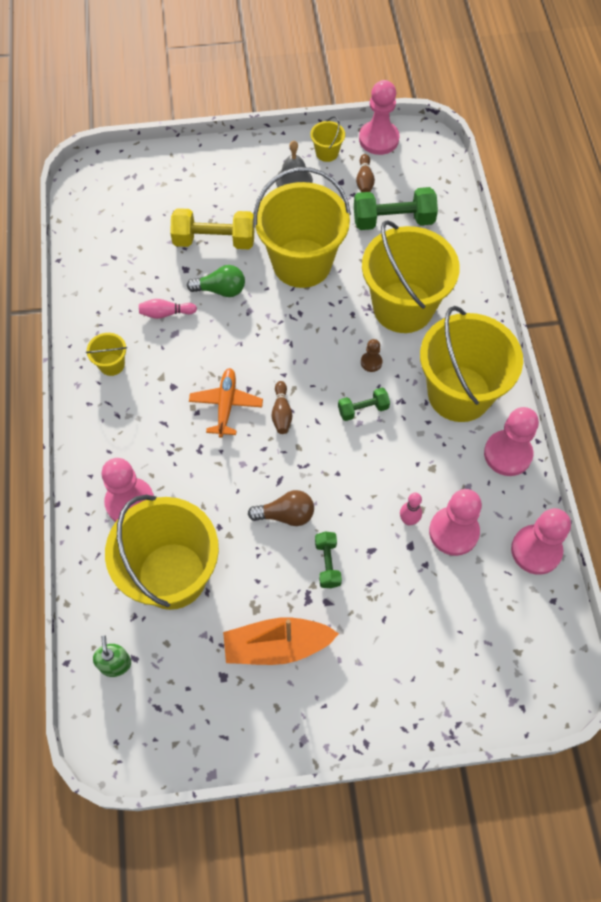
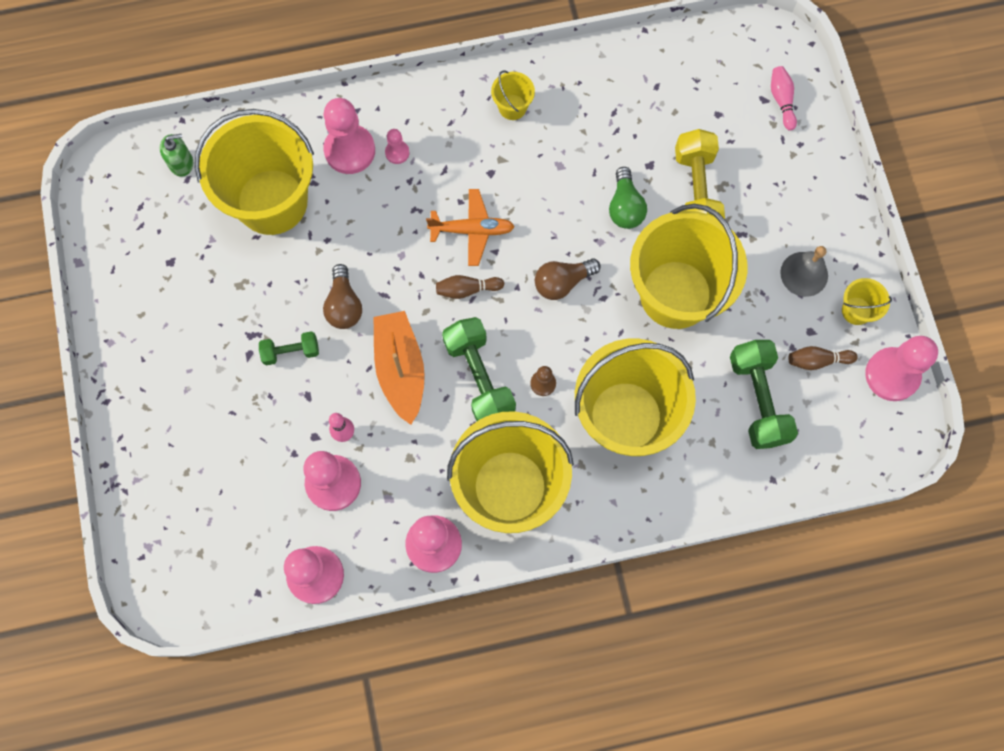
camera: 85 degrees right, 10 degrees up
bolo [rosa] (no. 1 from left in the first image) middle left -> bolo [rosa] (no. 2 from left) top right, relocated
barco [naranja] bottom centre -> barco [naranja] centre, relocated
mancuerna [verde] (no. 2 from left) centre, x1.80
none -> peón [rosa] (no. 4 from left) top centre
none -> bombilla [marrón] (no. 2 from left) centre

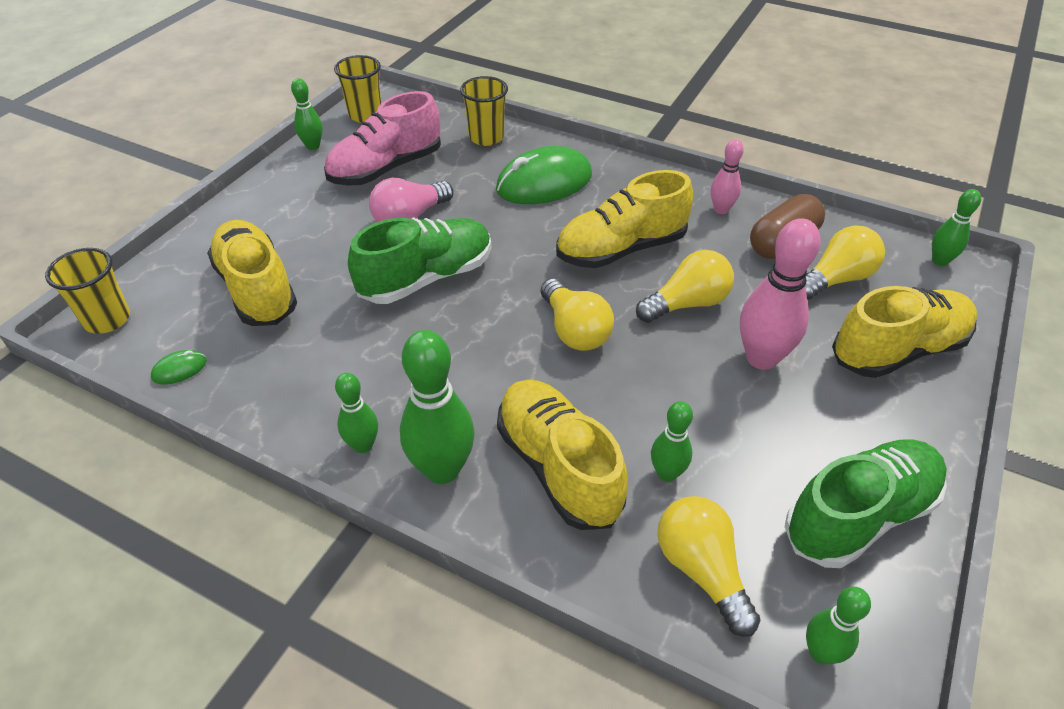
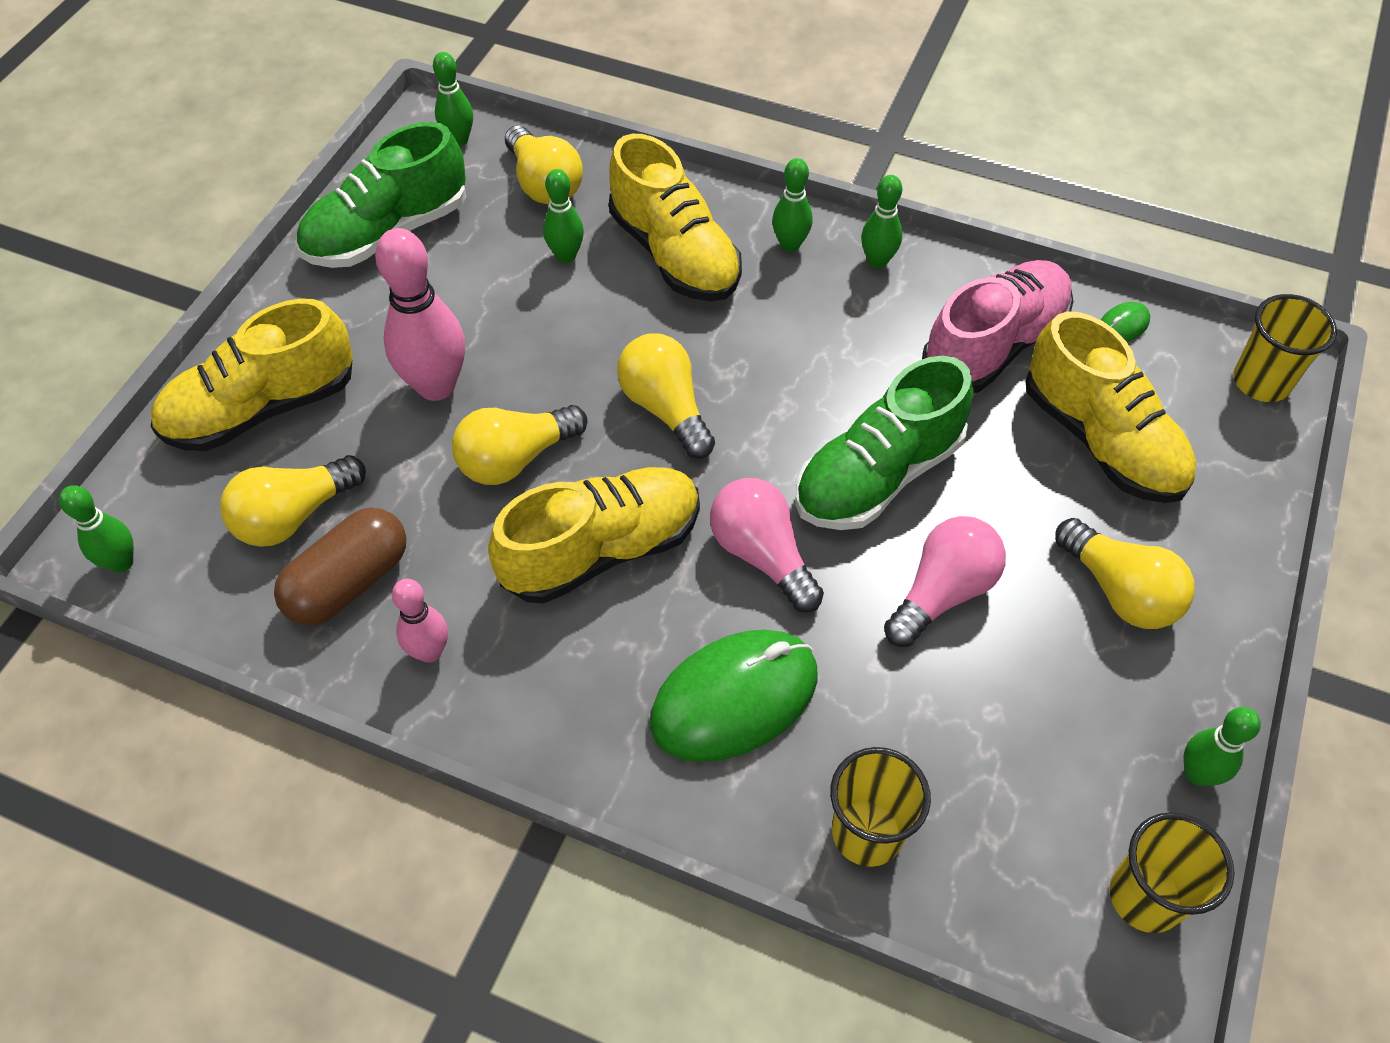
camera: 175 degrees right, 10 degrees up
zapato [rosa] top centre -> zapato [rosa] top right, relocated
bolo [verde] (no. 3 from left in the first image) centre -> bolo [verde] (no. 4 from left) top centre, x0.56
none -> bombilla [rosa] (no. 1 from left) centre
none -> bombilla [amarillo] (no. 5 from left) middle right

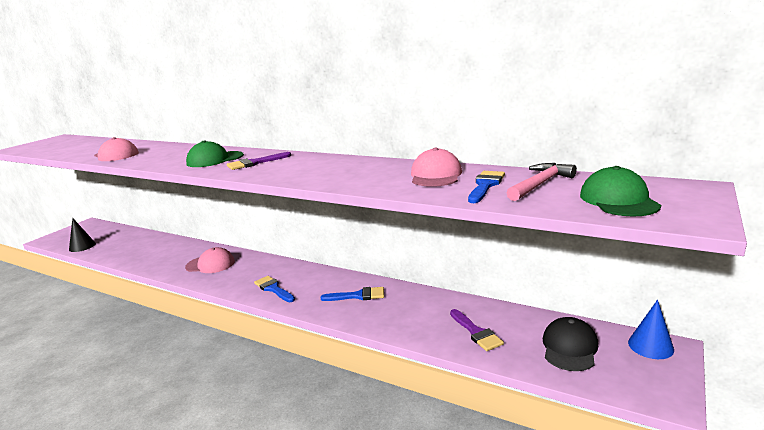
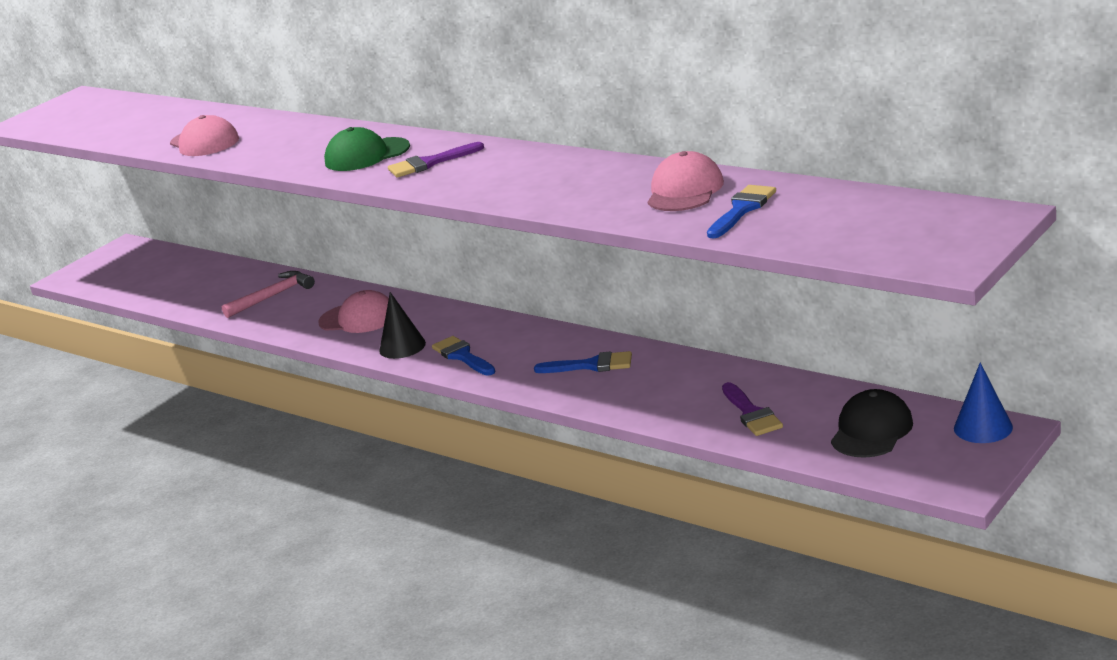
camera: 10 degrees right, 5 degrees up
cono [negro] middle left -> cono [negro] centre, relocated
martillo [rosa] middle right -> martillo [rosa] middle left, relocated
gorra [verde] (no. 2 from left) middle right -> none

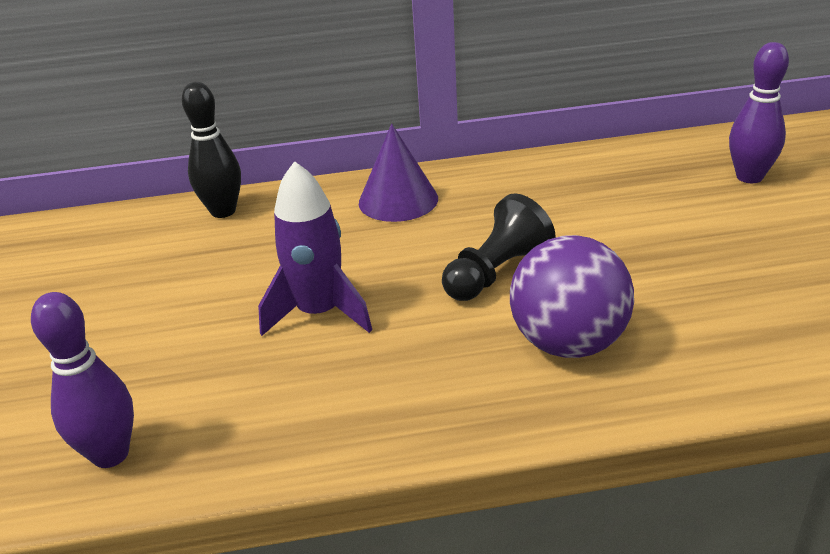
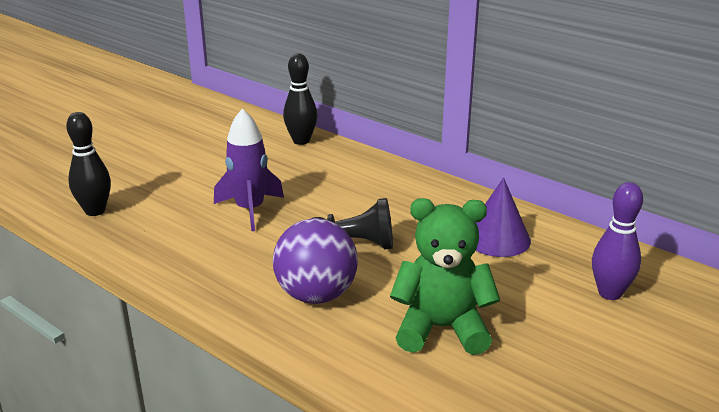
camera: 45 degrees right, 5 degrees down
bolo [morado] (no. 1 from left) bottom left -> bolo [negro] (no. 1 from left) middle left
cono [morado] top centre -> cono [morado] middle right, relocated
none -> osito [verde] bottom centre

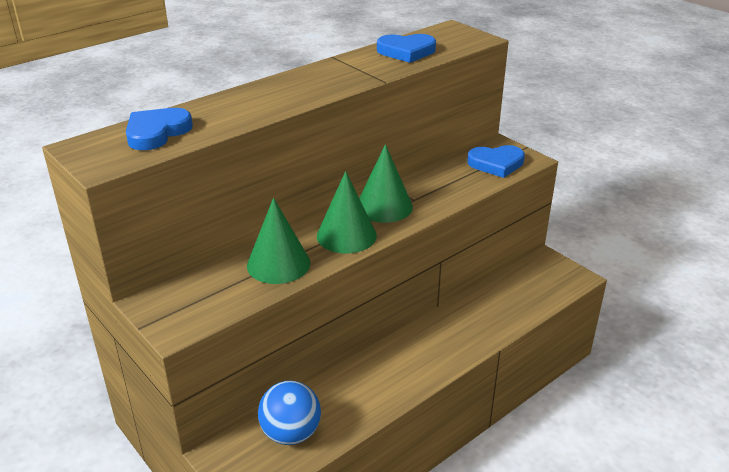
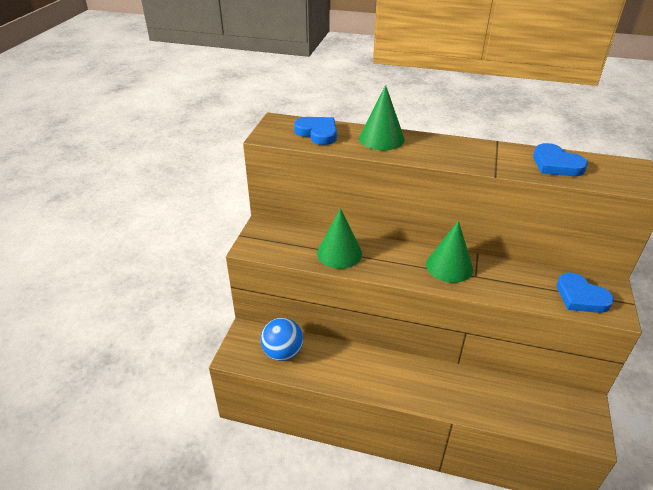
camera: 55 degrees right, 5 degrees up
corazón [azul] (no. 1 from left) top left -> corazón [azul] (no. 1 from left) top centre, 45 degrees clockwise
cono [verde] (no. 2 from left) centre -> cono [verde] (no. 2 from left) top centre, relocated

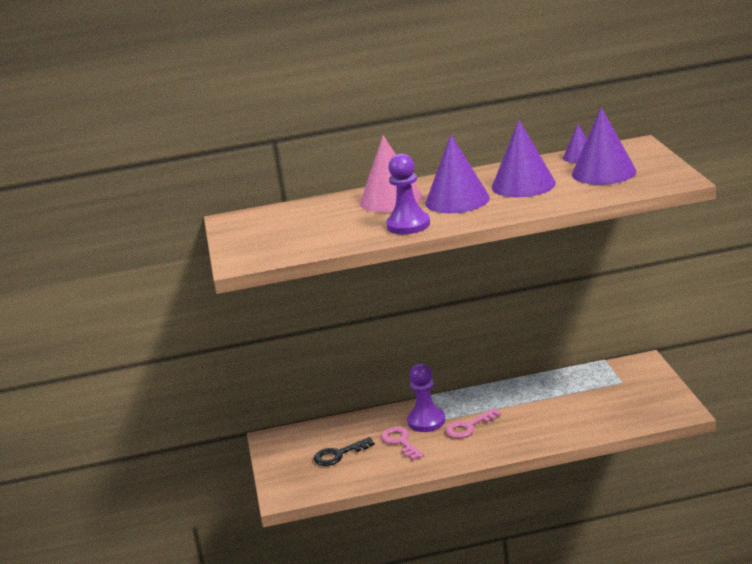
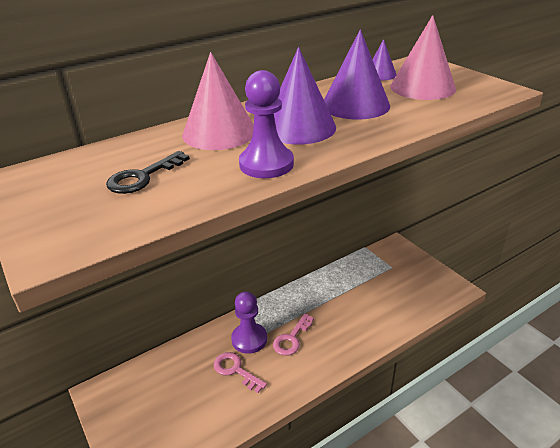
camera: 25 degrees left, 10 degrees up
llave [negro] bottom centre -> llave [negro] middle left, relocated
cono [morado] (no. 4 from left) top right -> cono [rosa] (no. 2 from left) top right

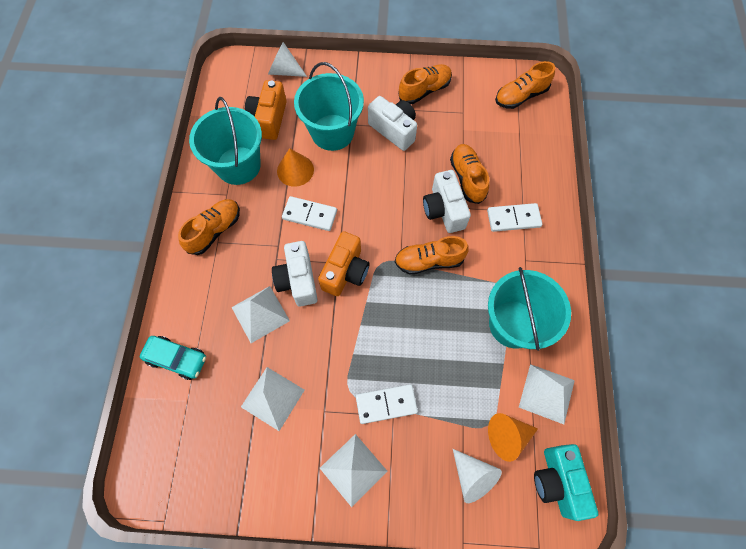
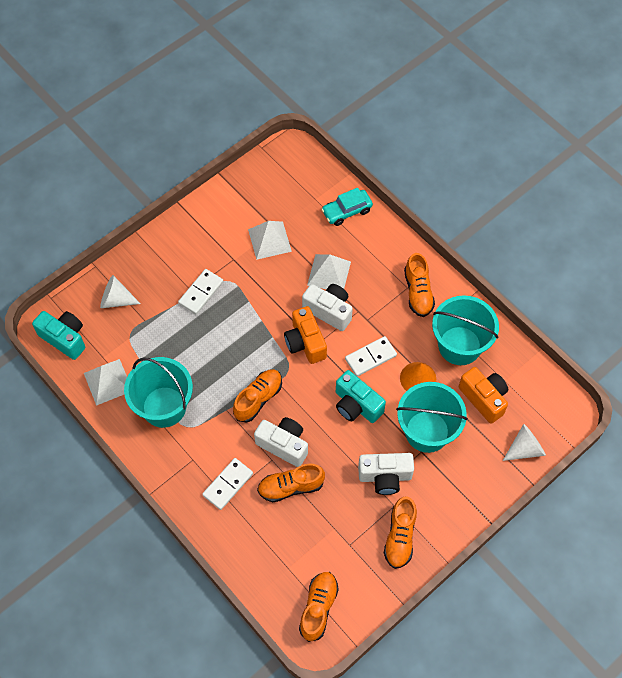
camera: 135 degrees right, 5 degrees down
pirámide [blanco] (no. 3 from left) bottom centre -> none
zapato [naranja] (no. 4 from left in the first image) top centre -> zapato [naranja] (no. 2 from left) bottom centre, 135 degrees clockwise
cono [naranja] (no. 2 from left) bottom right -> none
none -> cámara [turquesa] (no. 2 from left) centre

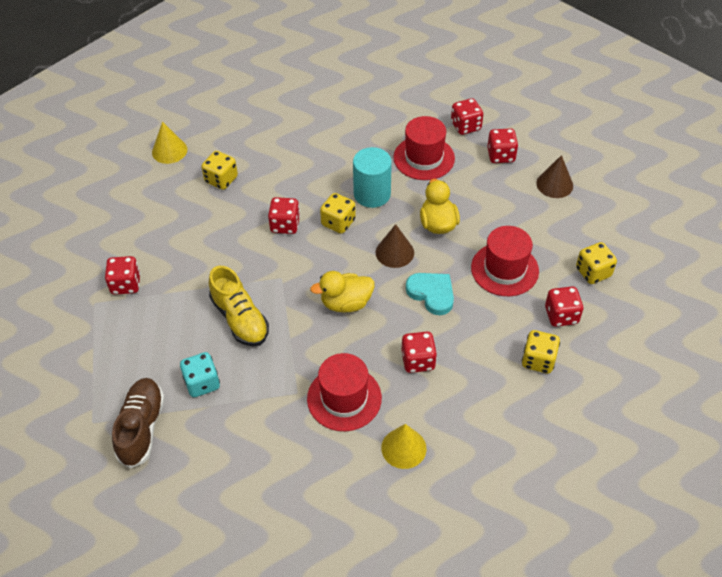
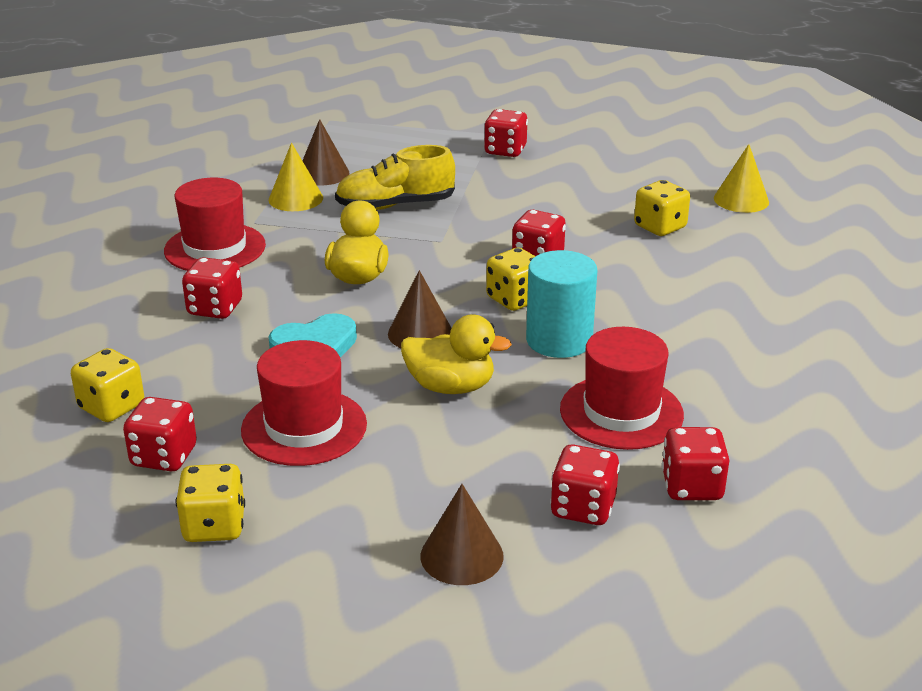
camera: 110 degrees right, 20 degrees down
zapato [marrón] bottom left -> none
dado [turquesa] middle left -> cono [marrón] (no. 1 from left) top centre
cono [amarillo] (no. 2 from left in the first image) bottom centre -> cono [amarillo] (no. 1 from left) top left, relocated

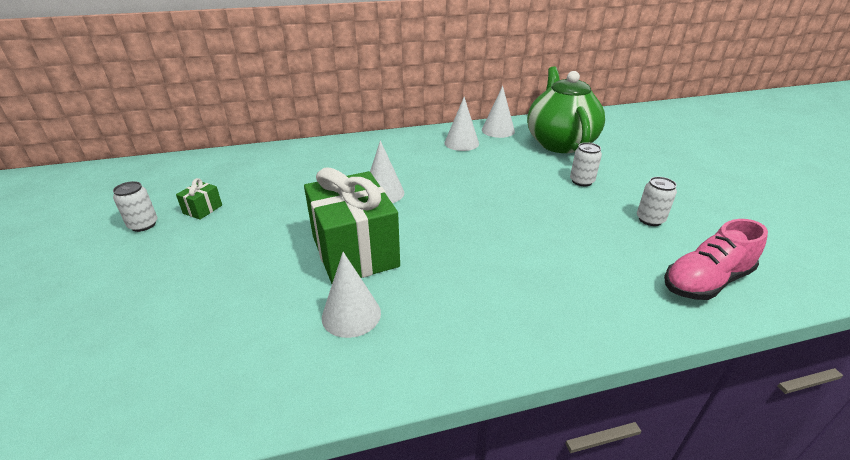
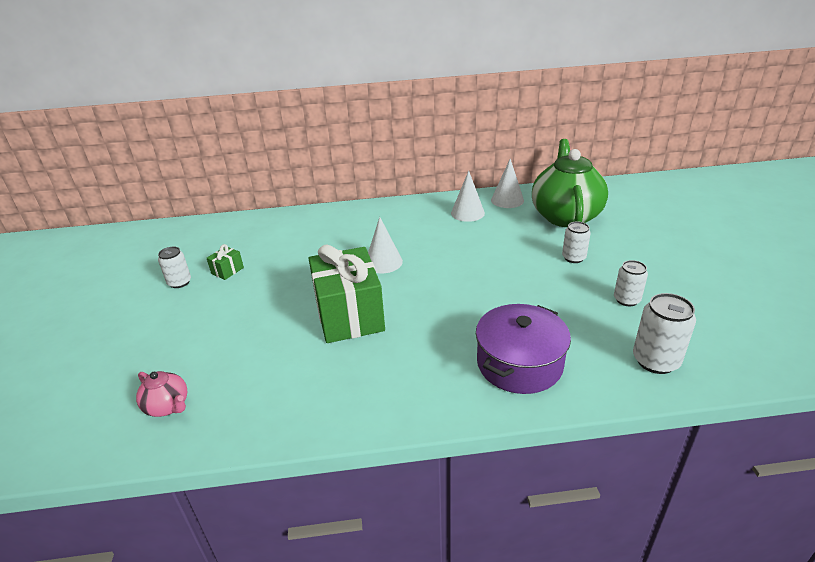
camera: 10 degrees right, 0 degrees up
cono [blanco] (no. 1 from left) centre -> none
zapato [rosa] middle right -> lata [blanco] (no. 4 from left) middle right
none -> tetera [rosa] bottom left
none -> olla [morado] centre

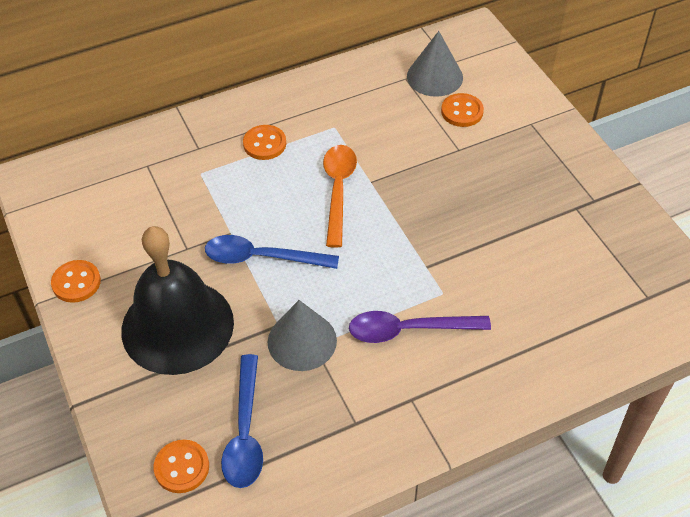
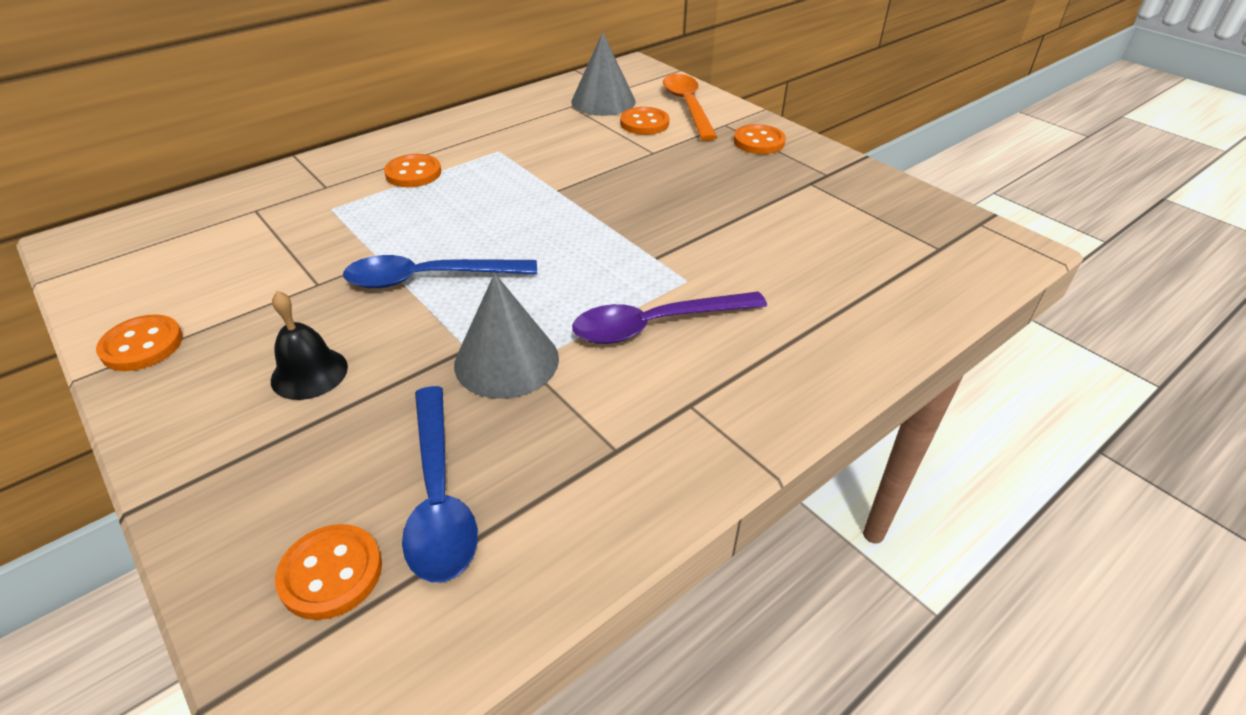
camera: 15 degrees left, 10 degrees down
campana [negro] middle left, x0.42
cuchara [naranja] centre -> cuchara [naranja] top centre, relocated
none -> botón [naranja] (no. 5 from left) top centre

